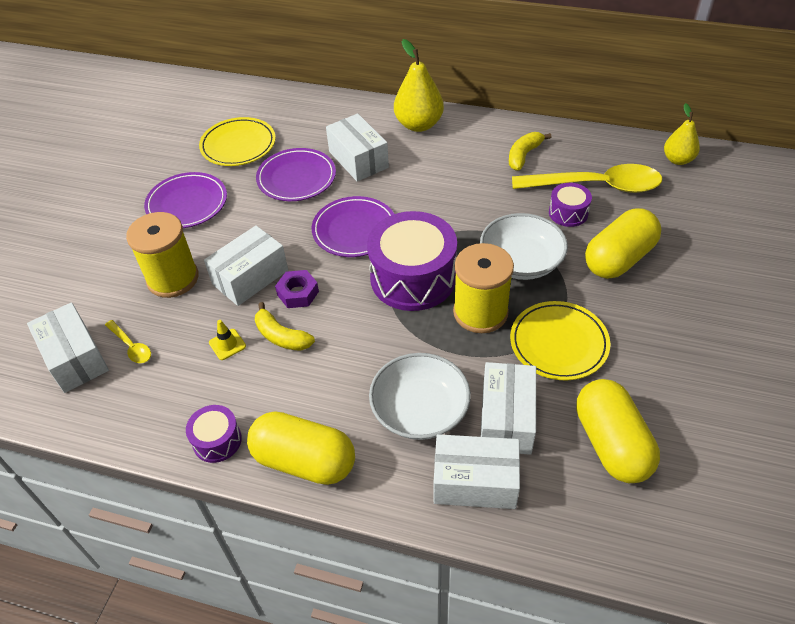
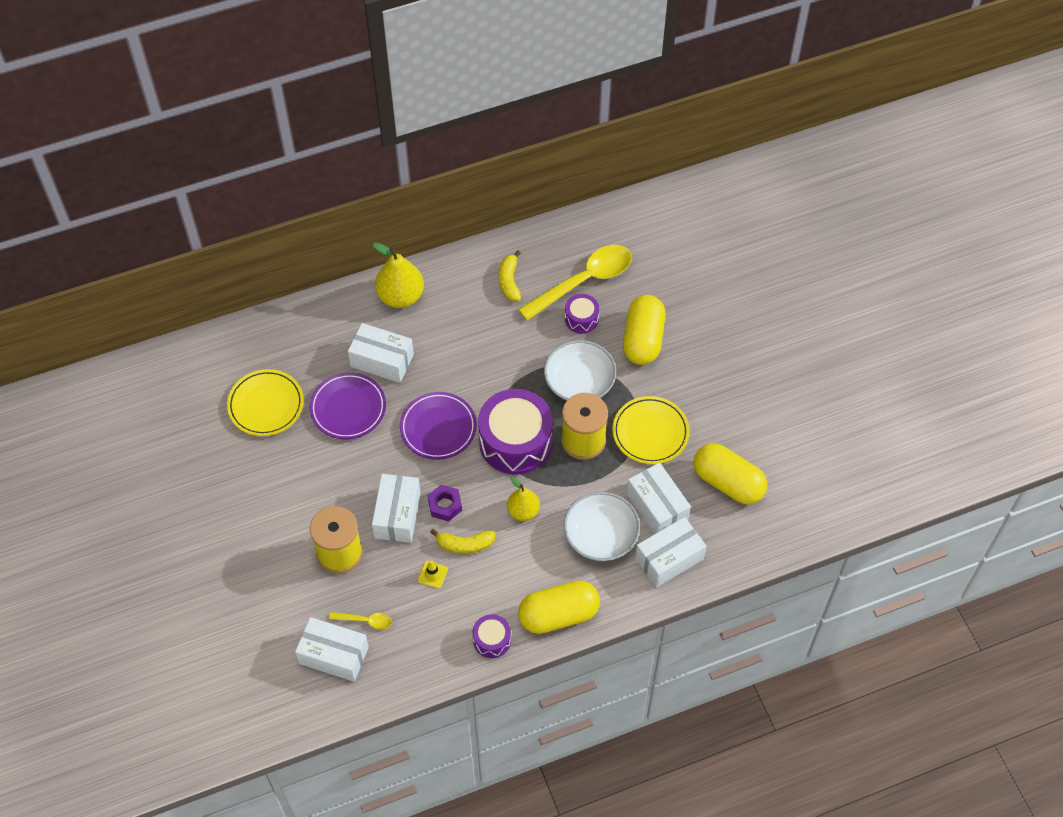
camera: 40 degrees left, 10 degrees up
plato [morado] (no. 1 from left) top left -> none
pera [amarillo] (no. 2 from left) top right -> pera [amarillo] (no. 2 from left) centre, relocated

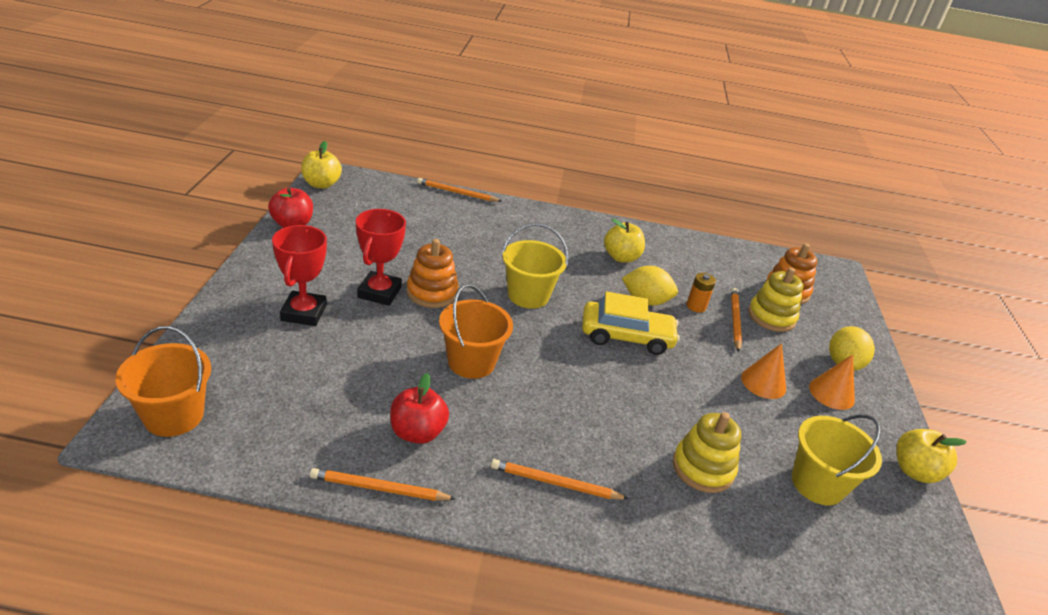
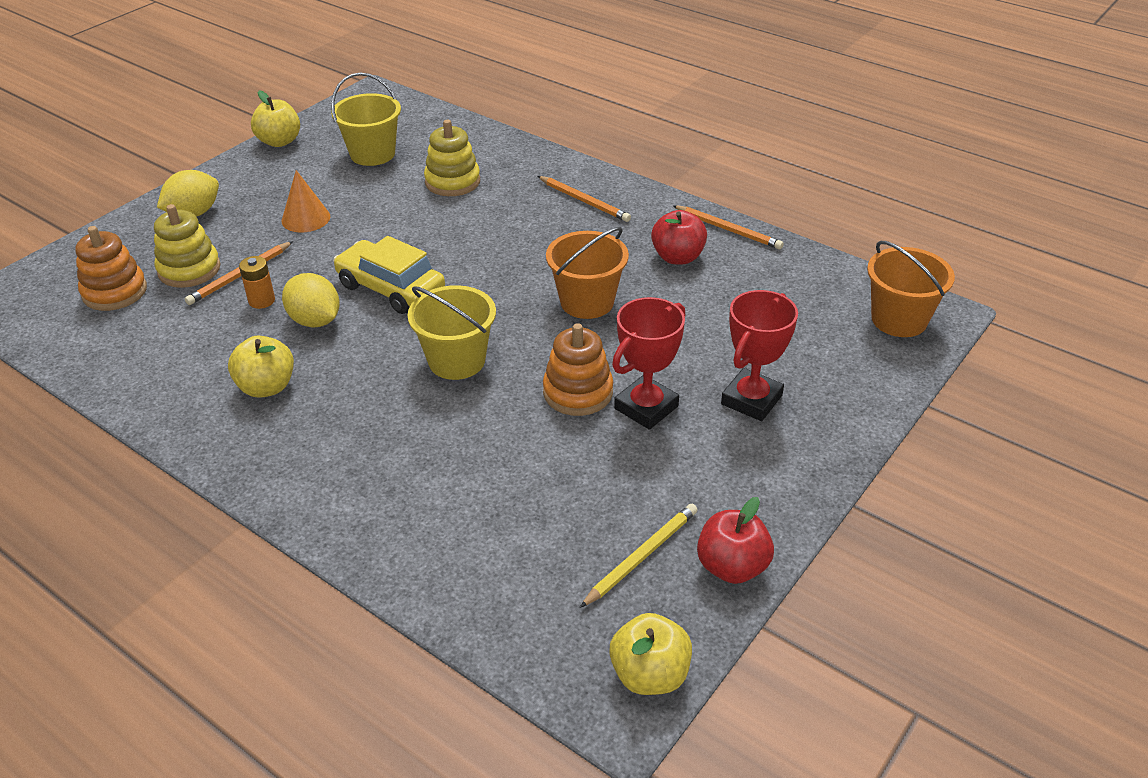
camera: 145 degrees left, 5 degrees up
lápiz [naranja] (no. 2 from left) top centre -> none
cono [naranja] (no. 2 from left) middle right -> none
none -> lápiz [amarillo] bottom centre

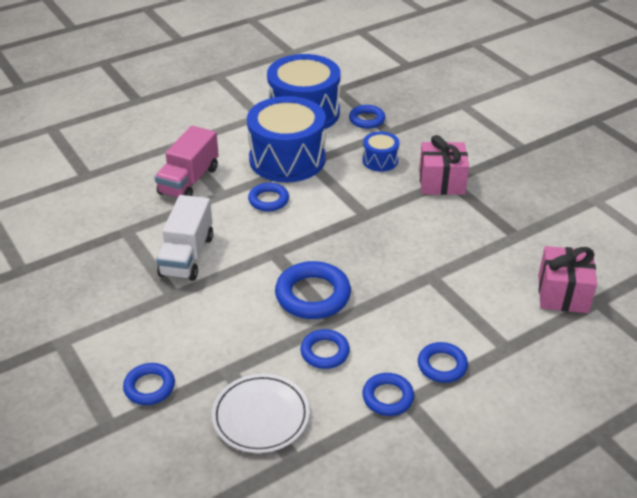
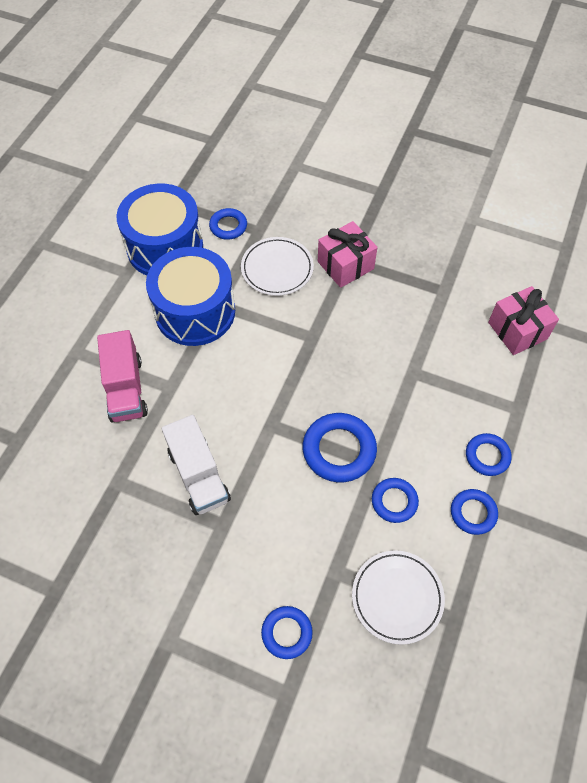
camera: 35 degrees left, 20 degrees up
anillo [azul] (no. 2 from left) centre -> none
tambor [azul] (no. 3 from left) top centre -> plato [blanco] (no. 1 from left) centre

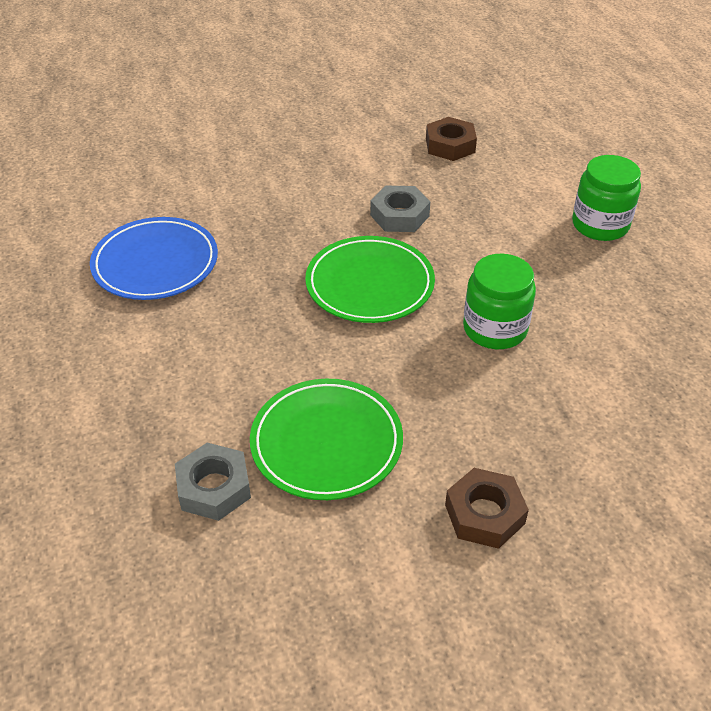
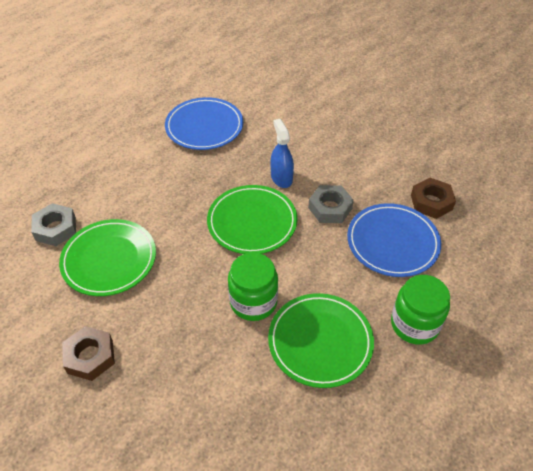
camera: 60 degrees right, 5 degrees up
none -> plato [verde] (no. 3 from left) bottom centre
none -> pulverizador [azul] top centre
none -> plato [azul] (no. 2 from left) middle right

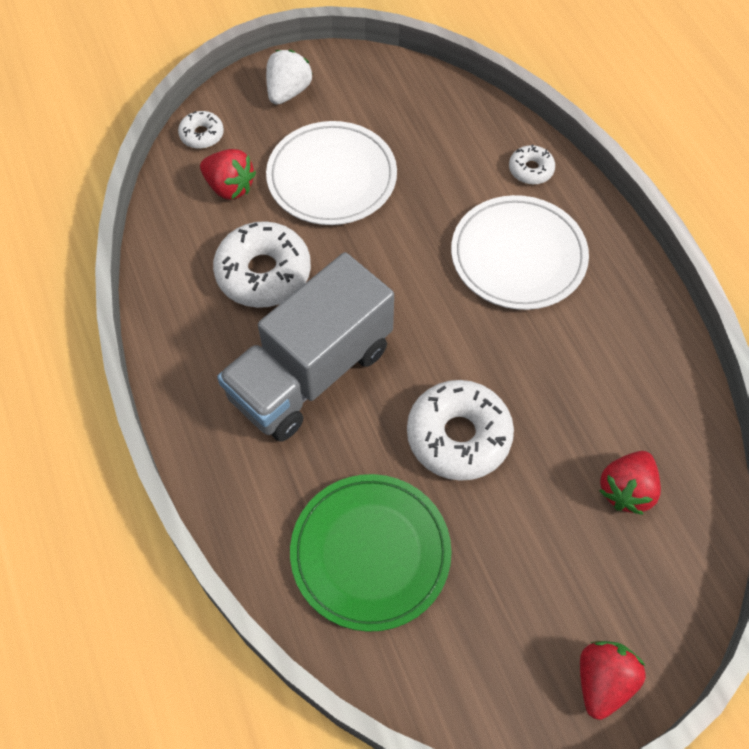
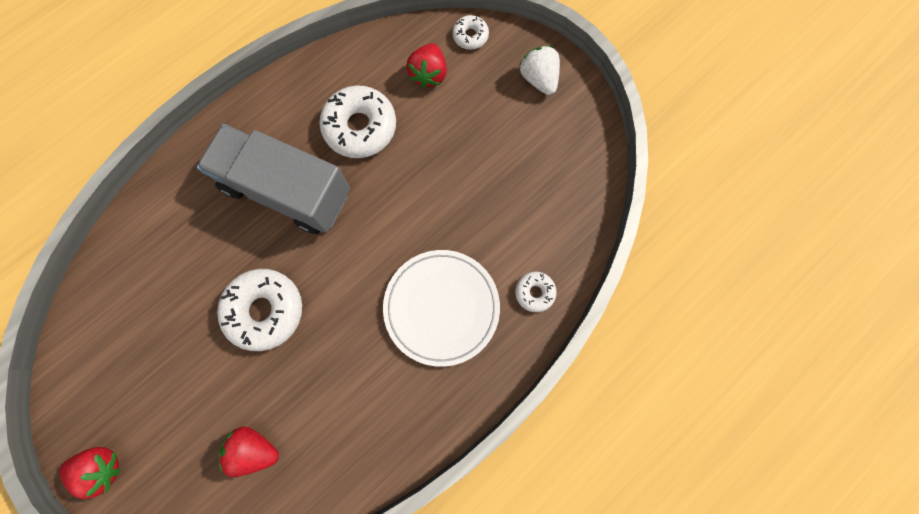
camera: 70 degrees right, 15 degrees up
fresa [blanco] top centre, 120 degrees counterclockwise
plato [blanco] (no. 1 from left) top centre -> none
plato [verde] bottom centre -> none

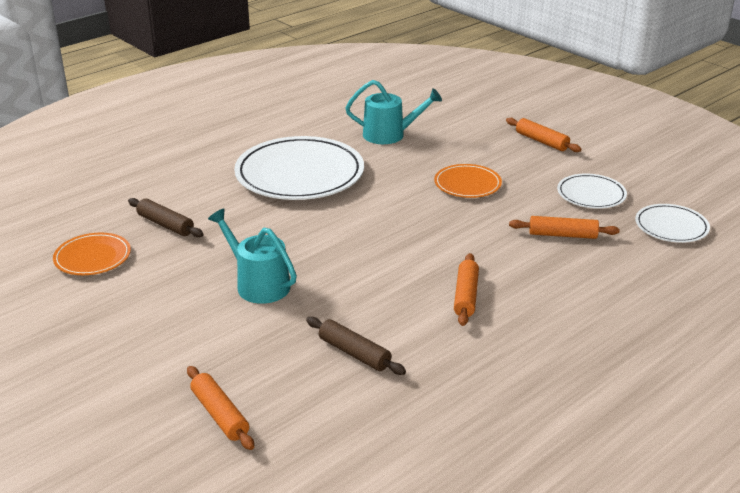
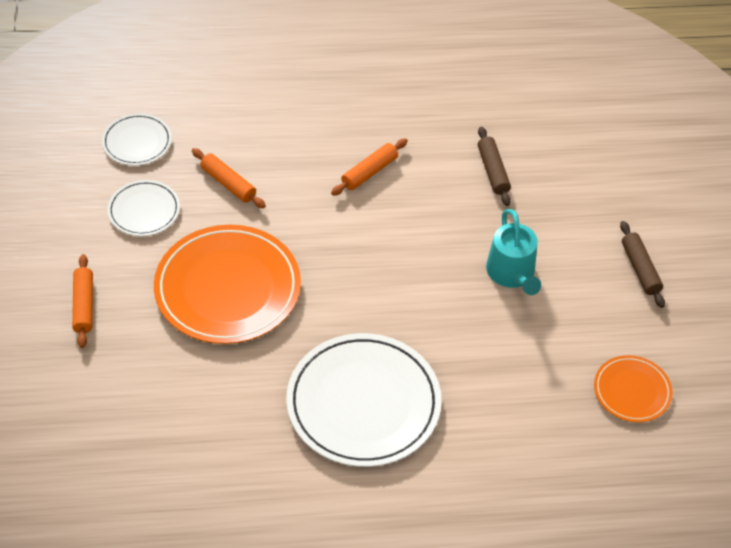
camera: 145 degrees left, 20 degrees up
rodillo [marrón] (no. 1 from left in the first image) middle left -> rodillo [marrón] (no. 2 from left) middle right, relocated
rodillo [naranja] (no. 1 from left) bottom left -> none
regadera [turquesa] (no. 2 from left) top centre -> none
plato [naranja] (no. 2 from left in the first image) centre -> plato [naranja] (no. 1 from left) middle left, x1.95

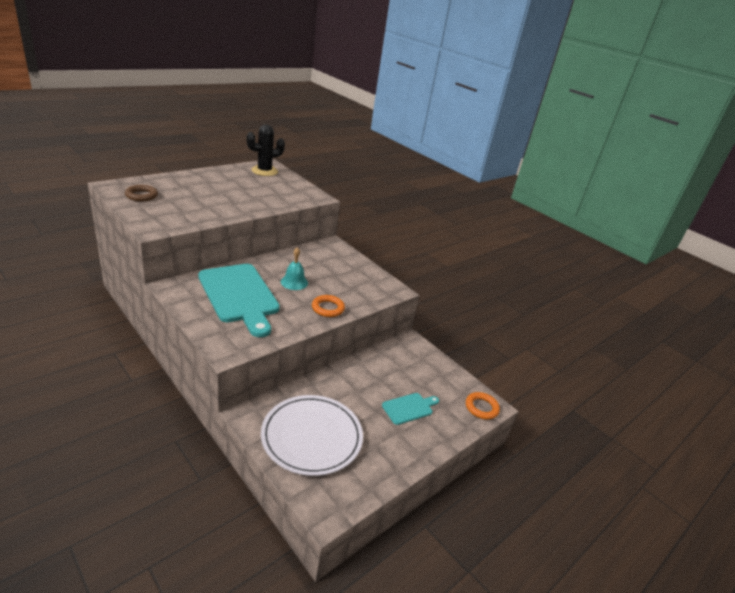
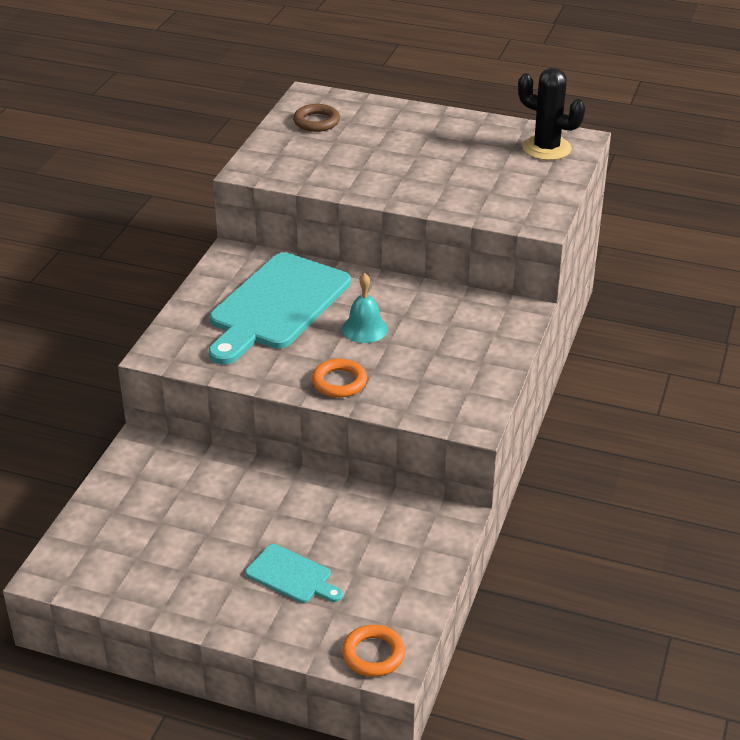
camera: 65 degrees right, 5 degrees up
plato [blanco] bottom centre -> none

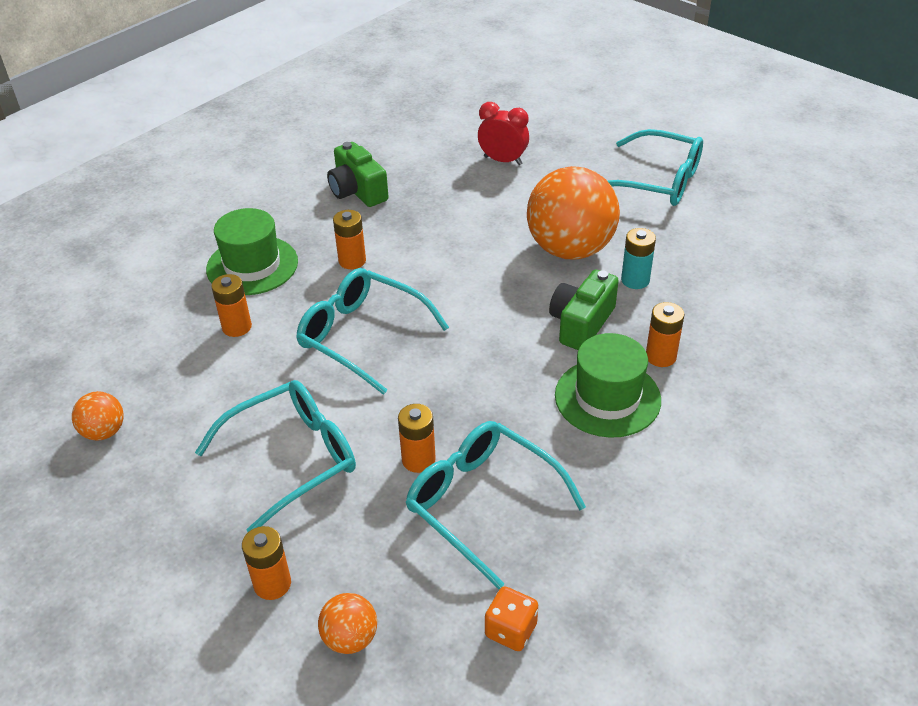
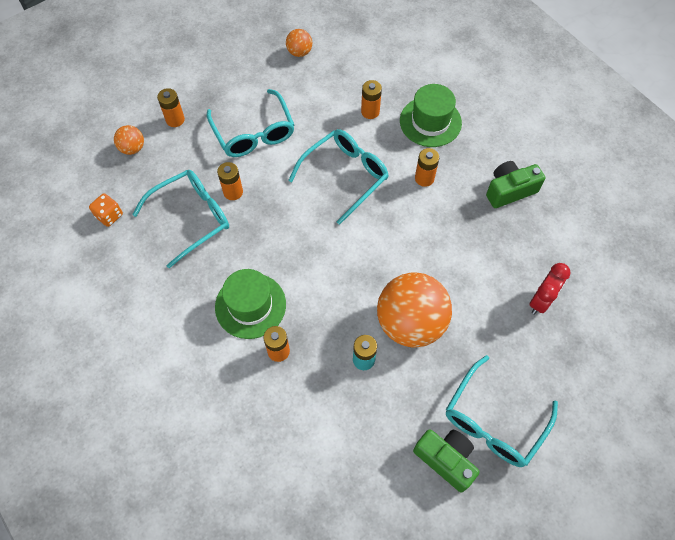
camera: 100 degrees right, 20 degrees up
cámara [verde] (no. 2 from left in the first image) centre -> cámara [verde] (no. 1 from left) bottom centre, relocated

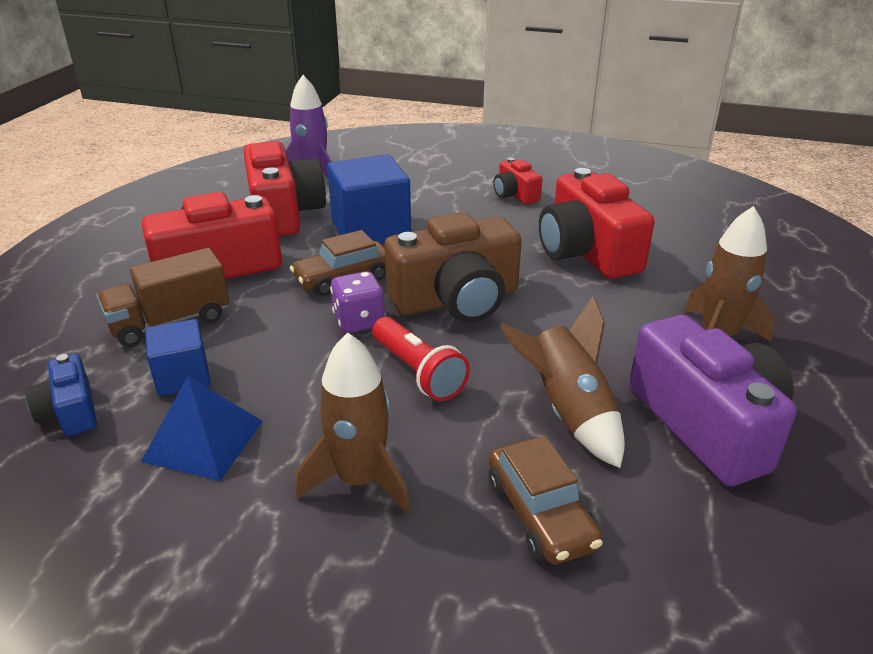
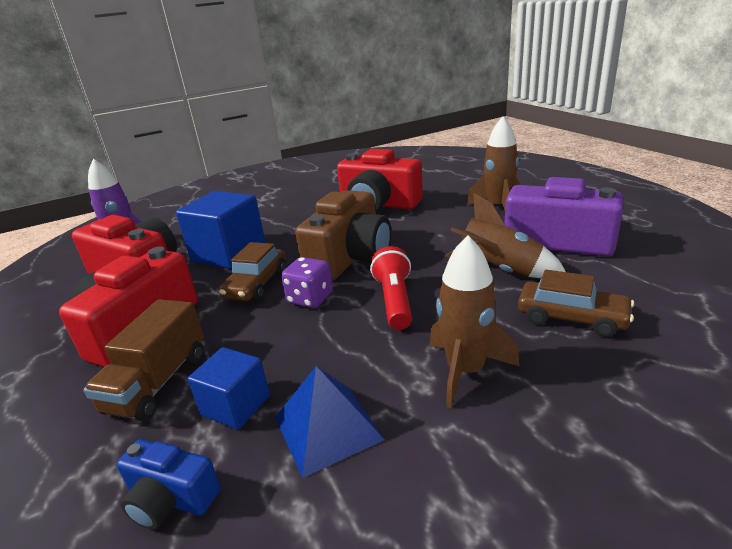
camera: 40 degrees left, 5 degrees down
lámpara de mano [rojo] centre, 105 degrees counterclockwise
cámara [rojo] (no. 3 from left) top centre -> none

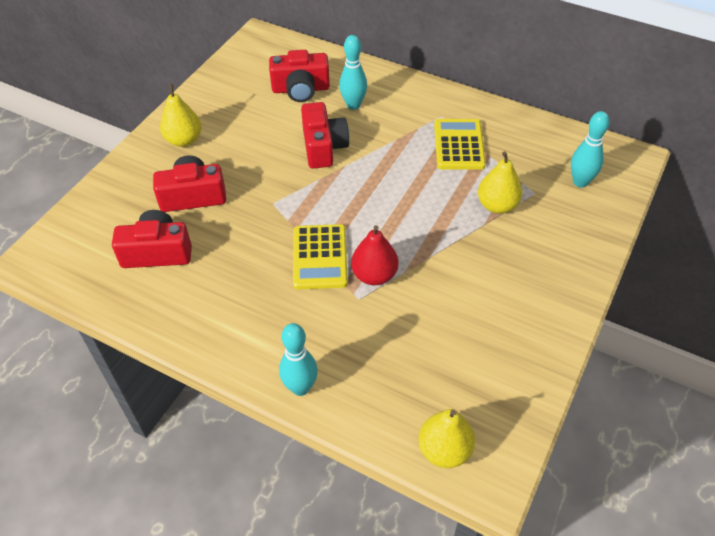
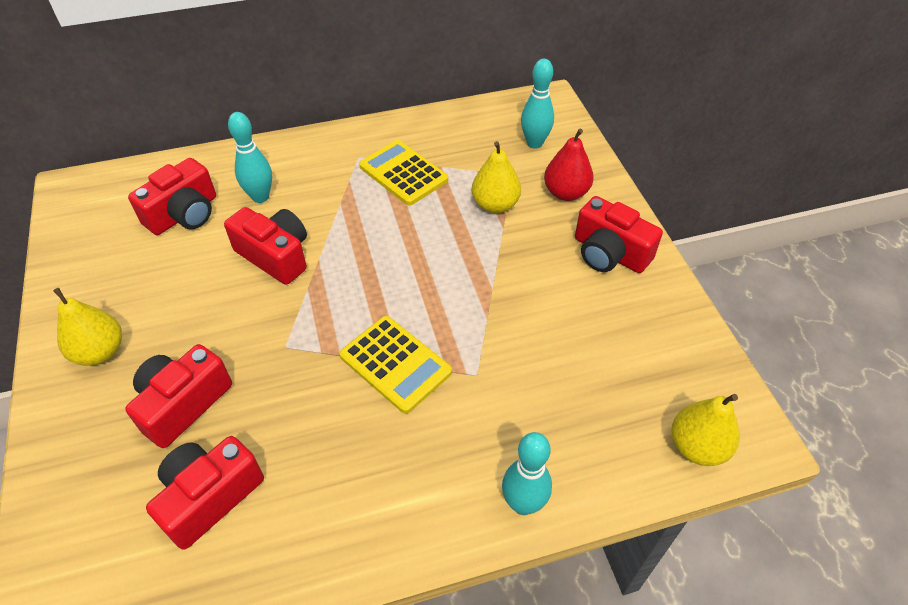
camera: 45 degrees left, 0 degrees up
pera [rojo] centre -> pera [rojo] top centre, relocated
none -> cámara [rojo] (no. 5 from left) middle right

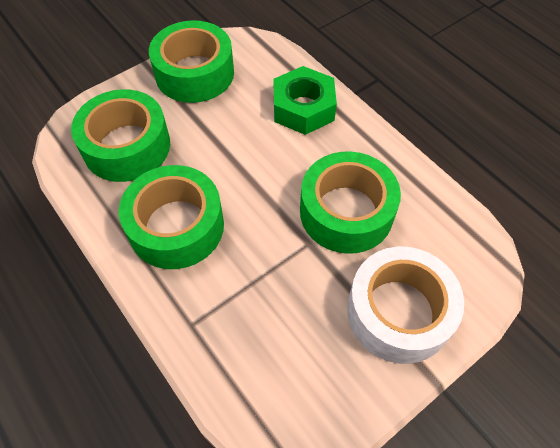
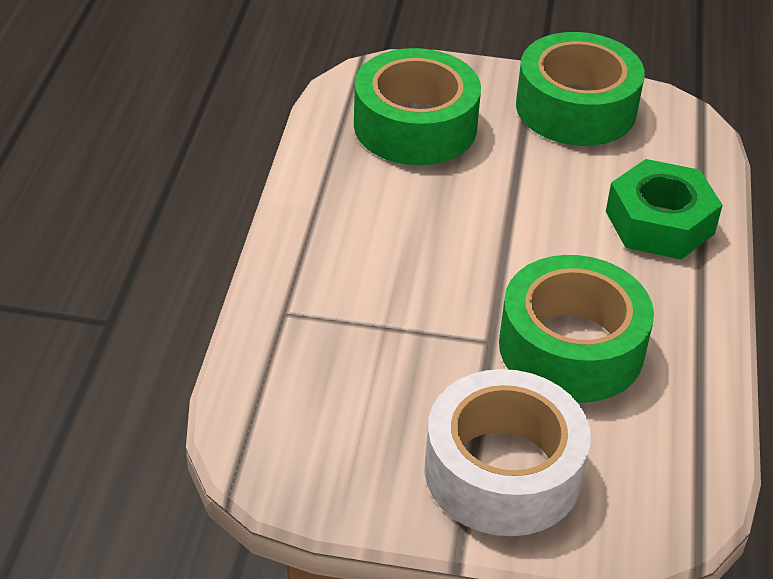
camera: 45 degrees right, 15 degrees down
cinta adhesiva [verde] (no. 2 from left) middle left -> none

